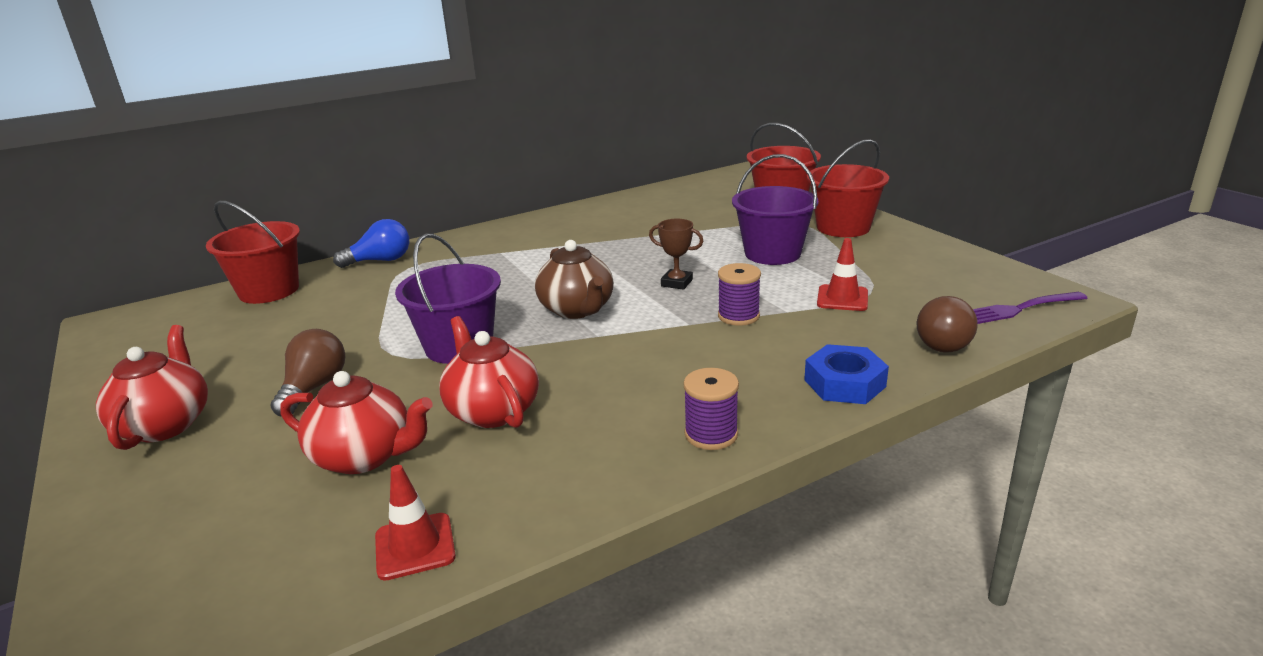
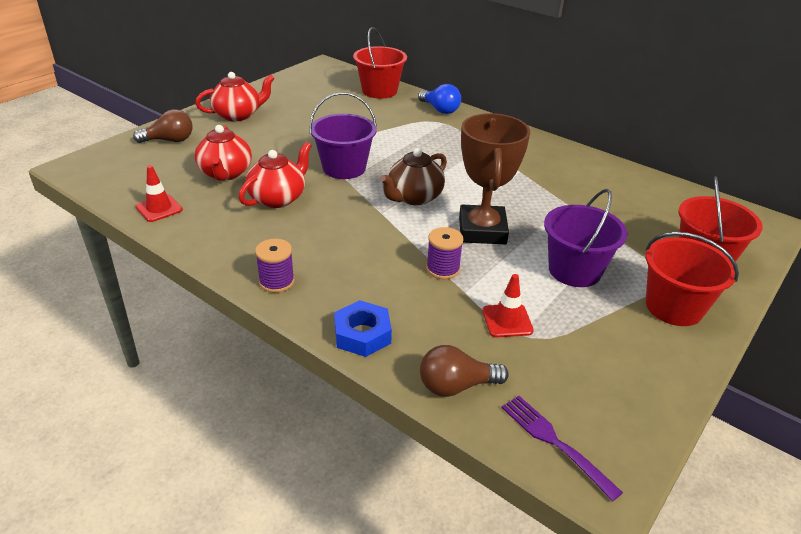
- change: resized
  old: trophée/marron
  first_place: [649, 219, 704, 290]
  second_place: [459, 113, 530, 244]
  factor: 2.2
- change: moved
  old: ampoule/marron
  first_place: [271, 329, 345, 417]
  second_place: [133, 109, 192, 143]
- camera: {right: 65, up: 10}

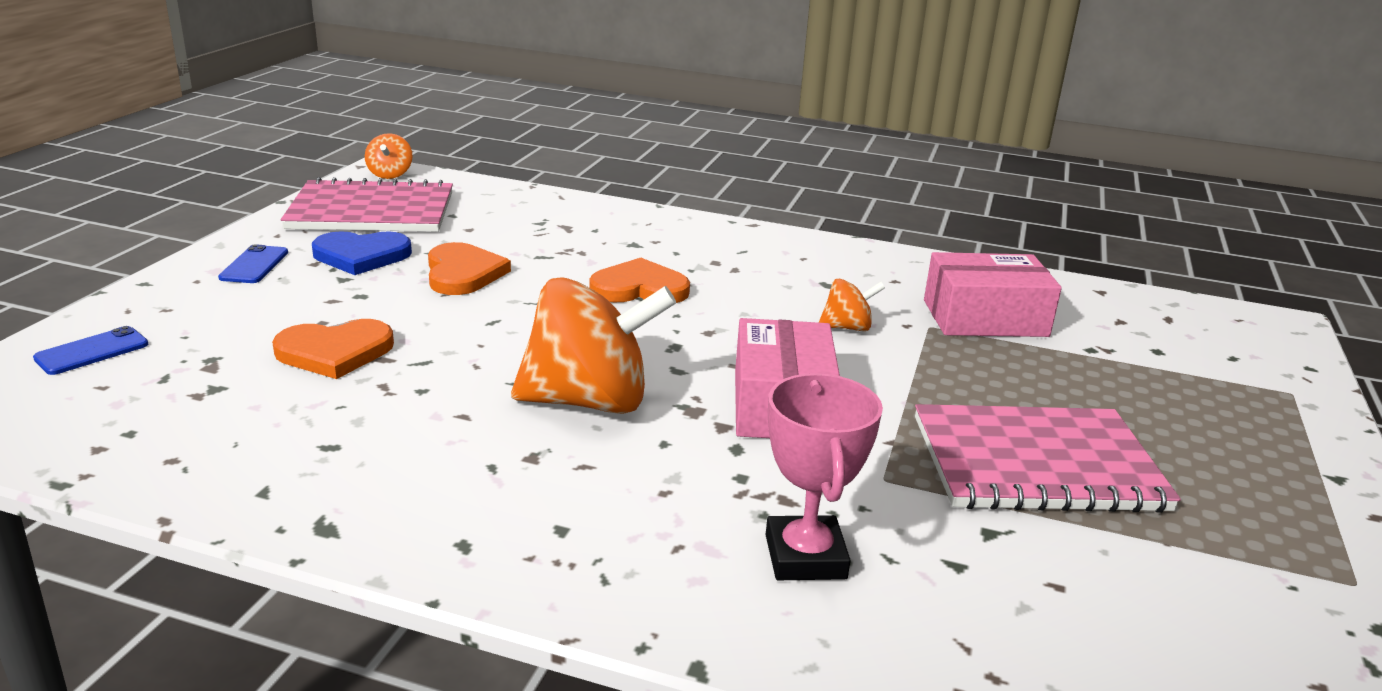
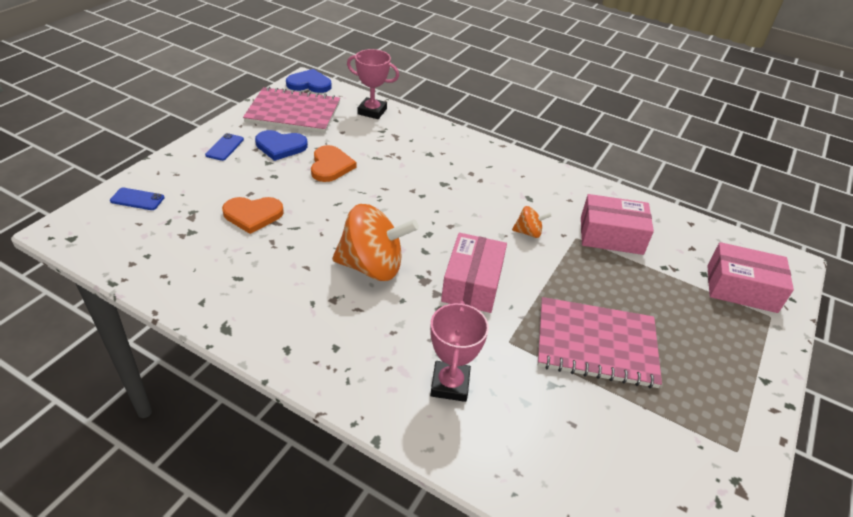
- change: replaced
  old: toupie/orange
  new: cœur/bleu
  first_place: [365, 133, 413, 179]
  second_place: [286, 69, 332, 93]
- change: removed
  old: cœur/orange
  first_place: [589, 258, 690, 303]
- change: turned
  old: téléphone/bleu
  first_place: [33, 326, 148, 375]
  second_place: [110, 188, 165, 210]
  degrees: 45
- change: added
  new: trophée/rose
  second_place: [347, 49, 399, 119]
- change: added
  new: boîte/rose
  second_place: [708, 242, 794, 313]
- camera: {right: 10, up: 15}

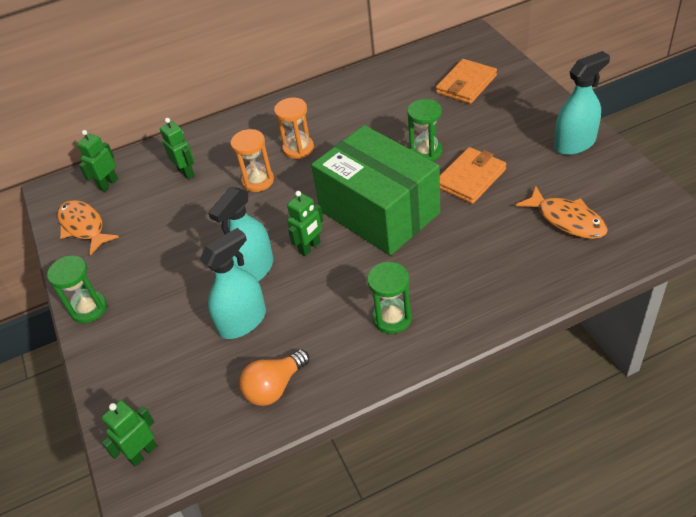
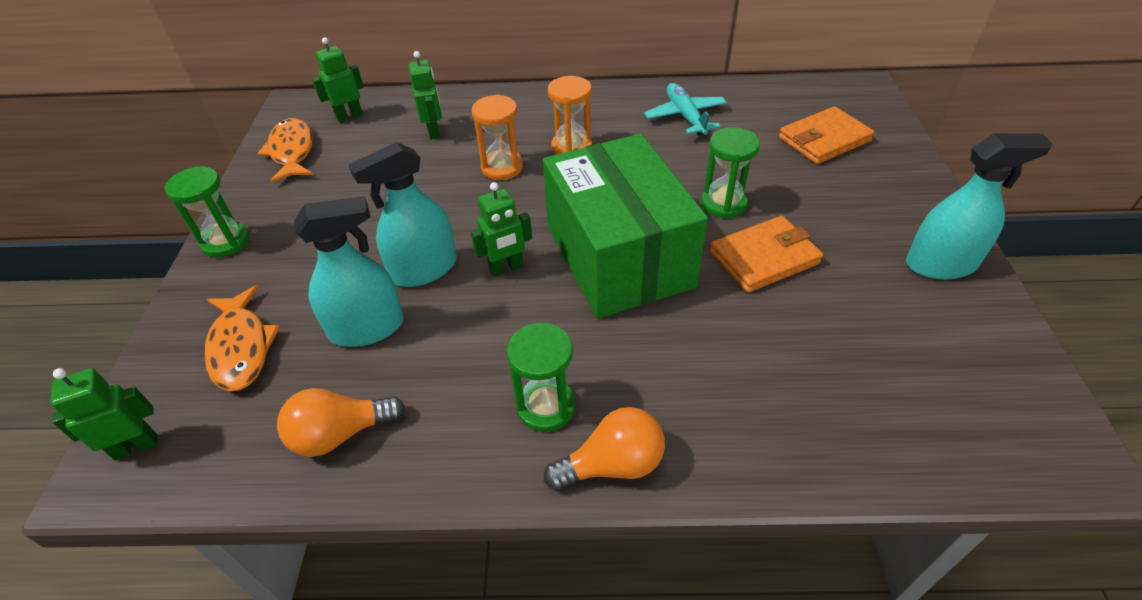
- change: moved
  old: poisson/orange
  first_place: [516, 186, 608, 239]
  second_place: [204, 285, 280, 391]
- change: added
  new: avion/turquoise
  second_place: [644, 83, 727, 135]
- change: added
  new: ampoule/orange
  second_place: [544, 407, 665, 491]
- camera: {right: 20, up: 0}

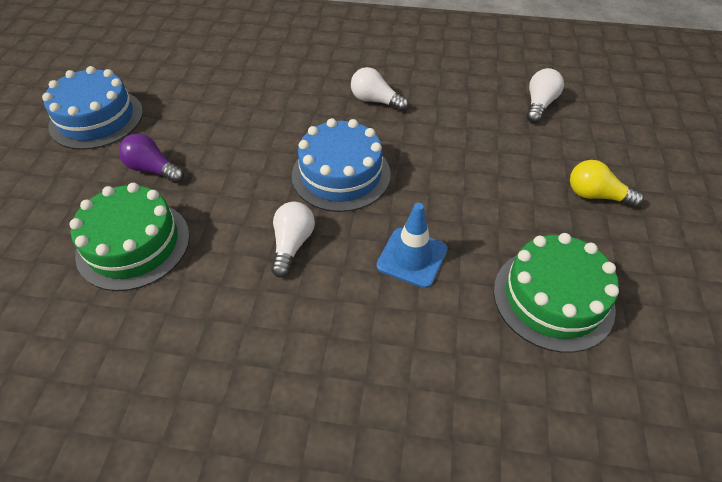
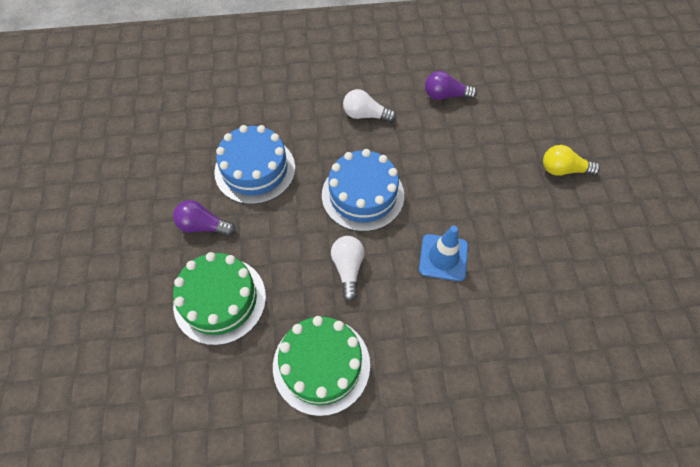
- change: moved
  old: gâteau/bleu
  first_place: [42, 66, 143, 150]
  second_place: [214, 125, 295, 204]
- change: removed
  old: ampoule/blanc
  first_place: [527, 68, 564, 123]
- change: moved
  old: gâteau/vert
  first_place: [494, 233, 619, 353]
  second_place: [273, 316, 370, 416]
- change: added
  new: ampoule/violet
  second_place: [425, 71, 477, 100]
- camera: {right: -15, up: 10}

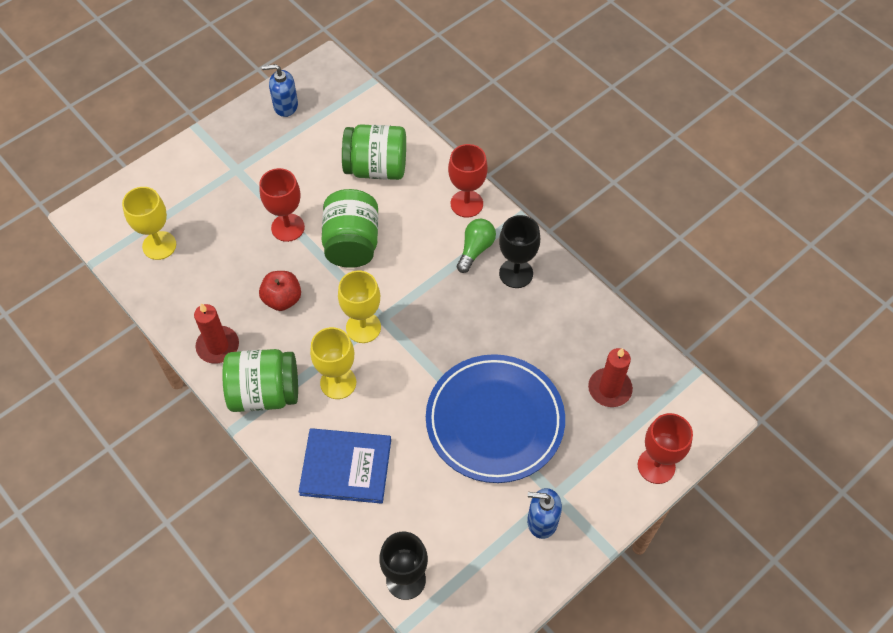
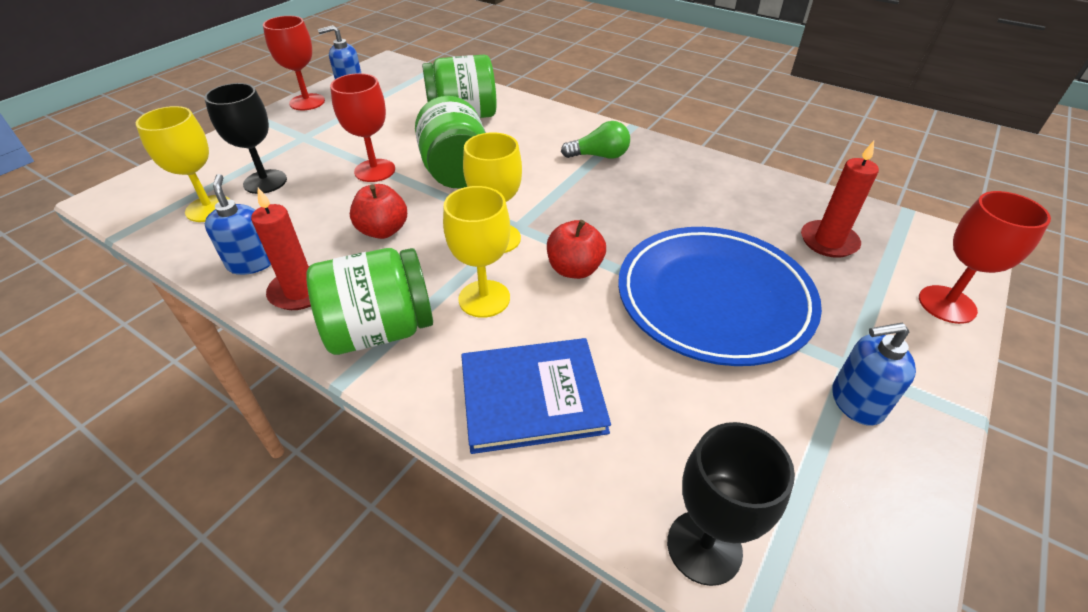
- change: moved
  old: verre à pied/rouge
  first_place: [448, 144, 488, 217]
  second_place: [263, 16, 325, 110]
- change: moved
  old: verre à pied/noir
  first_place: [499, 215, 540, 288]
  second_place: [204, 83, 287, 194]
- change: turned
  old: ampoule/vert
  first_place: [457, 219, 496, 273]
  second_place: [561, 121, 630, 159]
  degrees: 75
- change: added
  new: distributeur de savon/bleu
  second_place: [205, 174, 271, 275]
- change: added
  new: pomme/rouge
  second_place: [547, 220, 606, 279]
- camera: {right: -15, up: -15}

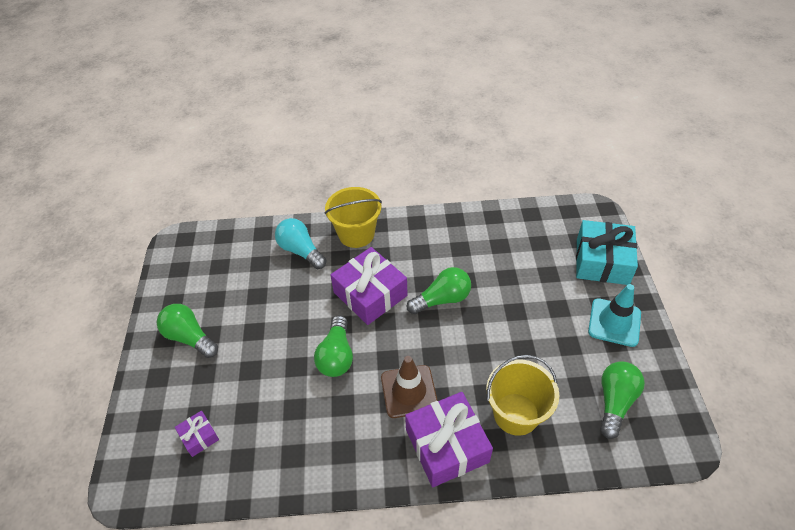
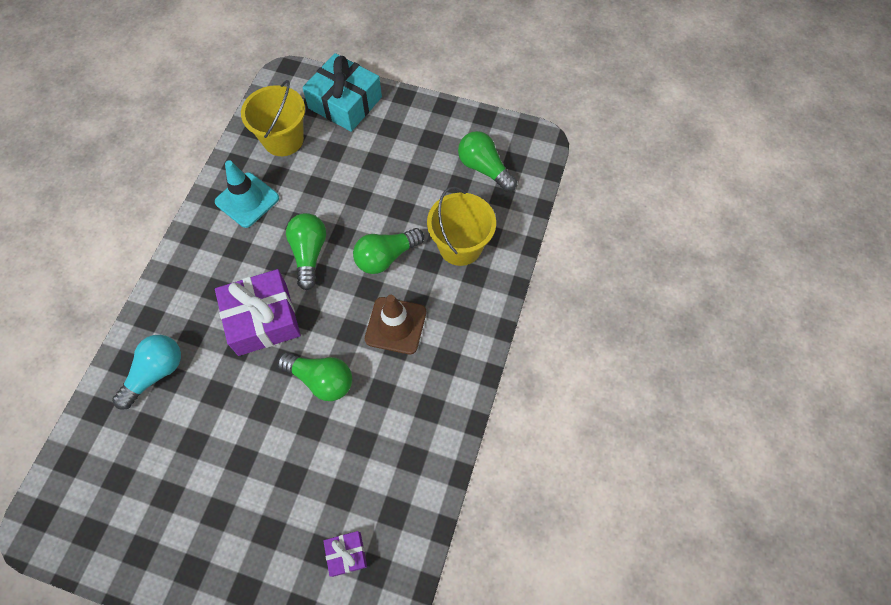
- change: moved
  old: seau/jaune
  first_place: [325, 187, 382, 248]
  second_place: [241, 80, 305, 156]
- change: turned
  old: ampoule/turquoise
  first_place: [275, 218, 327, 269]
  second_place: [112, 335, 181, 410]
  degrees: 150
- change: moved
  old: cône de chantier/turquoise
  first_place: [588, 284, 641, 347]
  second_place: [215, 160, 279, 228]
- change: moved
  old: ampoule/vert
  first_place: [157, 304, 218, 358]
  second_place: [353, 228, 424, 274]
- change: removed
  old: cadeau/violet
  first_place: [405, 392, 493, 487]
- camera: {right: -70, up: 15}

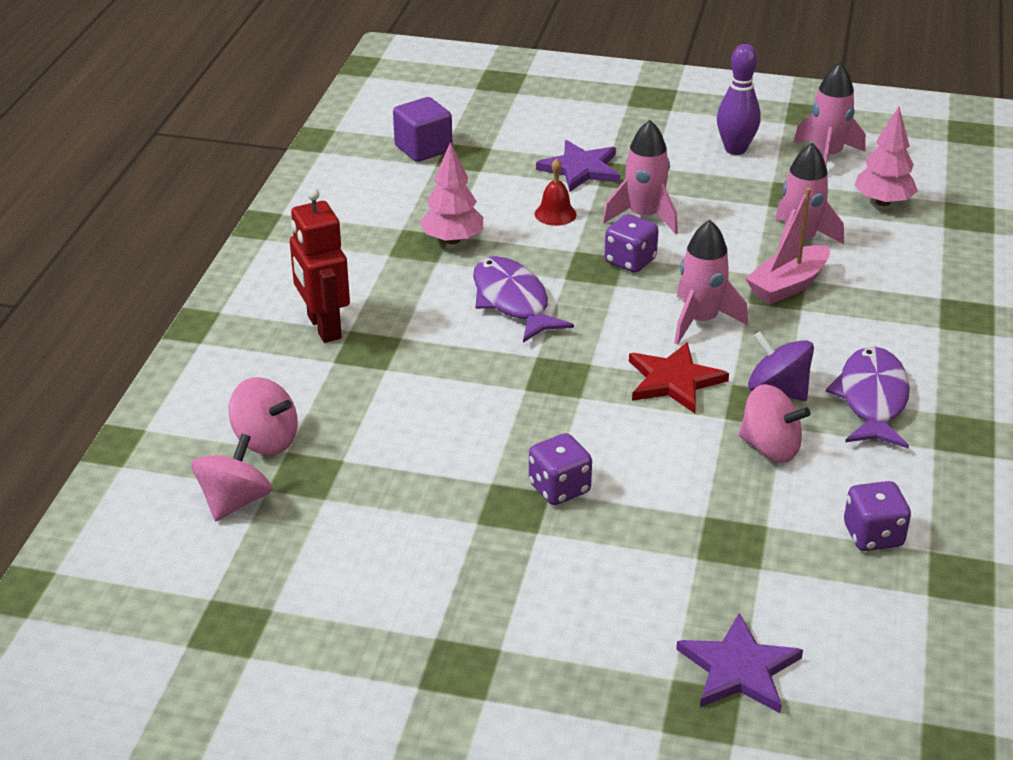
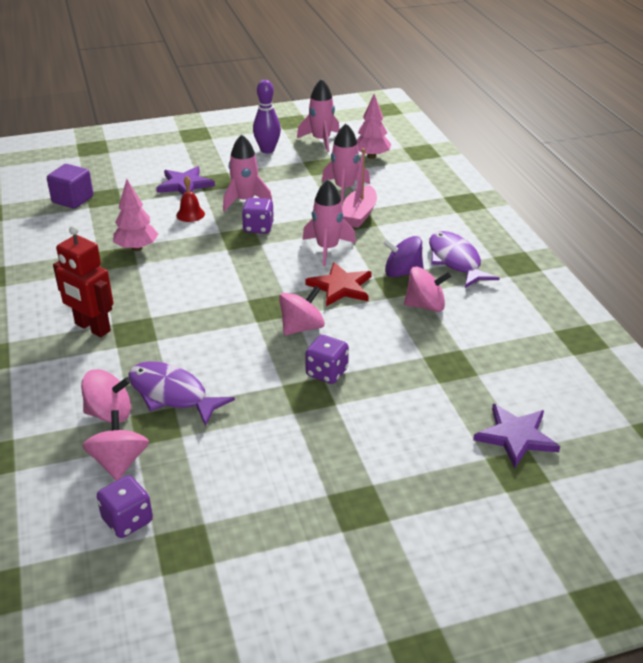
- change: moved
  old: poisson/violet
  first_place: [473, 256, 574, 343]
  second_place: [128, 361, 235, 426]
- change: moved
  old: dé/violet
  first_place: [844, 481, 911, 551]
  second_place: [97, 475, 153, 538]
- change: added
  new: toupie/rose
  second_place: [279, 286, 325, 335]
- camera: {right: -30, up: 0}

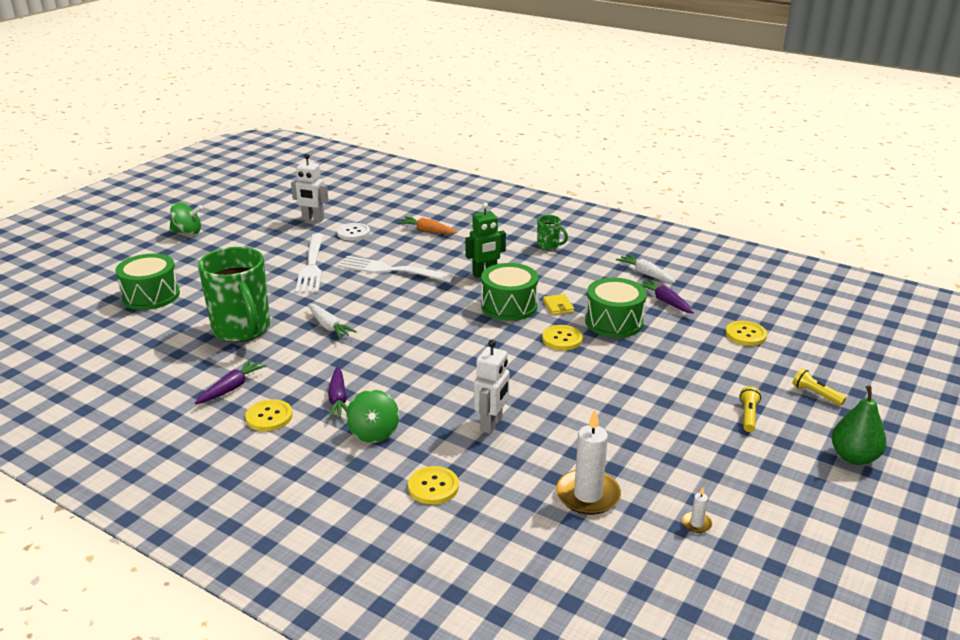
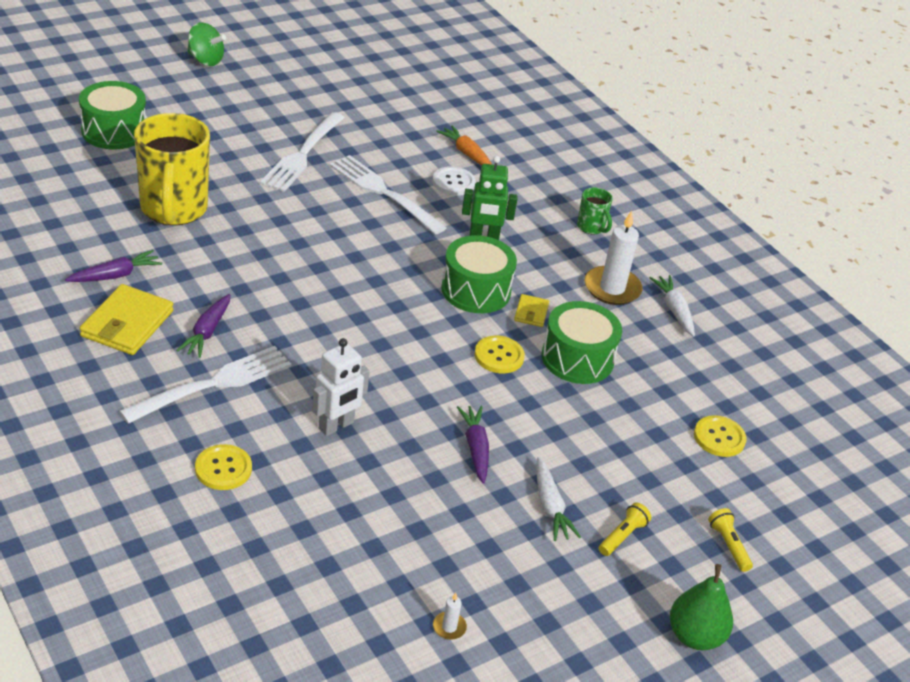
- change: removed
  old: robot/blanc
  first_place: [291, 154, 328, 222]
- change: moved
  old: bouton/blanc
  first_place: [337, 223, 370, 241]
  second_place: [432, 166, 476, 196]
- change: recoloured
  old: tasse/vert
  new: tasse/jaune
  first_place: [198, 247, 270, 342]
  second_place: [134, 113, 210, 225]
- change: moved
  old: carotte/violet
  first_place: [640, 279, 694, 313]
  second_place: [457, 406, 489, 484]
- change: moved
  old: carotte/blanc
  first_place: [308, 303, 357, 339]
  second_place: [536, 457, 581, 541]
- change: replaced
  old: toupie/vert
  new: fourchette/blanc
  first_place: [346, 390, 399, 443]
  second_place: [119, 346, 291, 424]
- change: replaced
  old: bouton/jaune
  new: portefeuille/jaune
  first_place: [245, 399, 293, 431]
  second_place: [80, 284, 174, 355]
- change: moved
  old: bougie/blanc
  first_place: [556, 410, 621, 515]
  second_place: [585, 211, 642, 305]
- camera: {right: 20, up: 10}

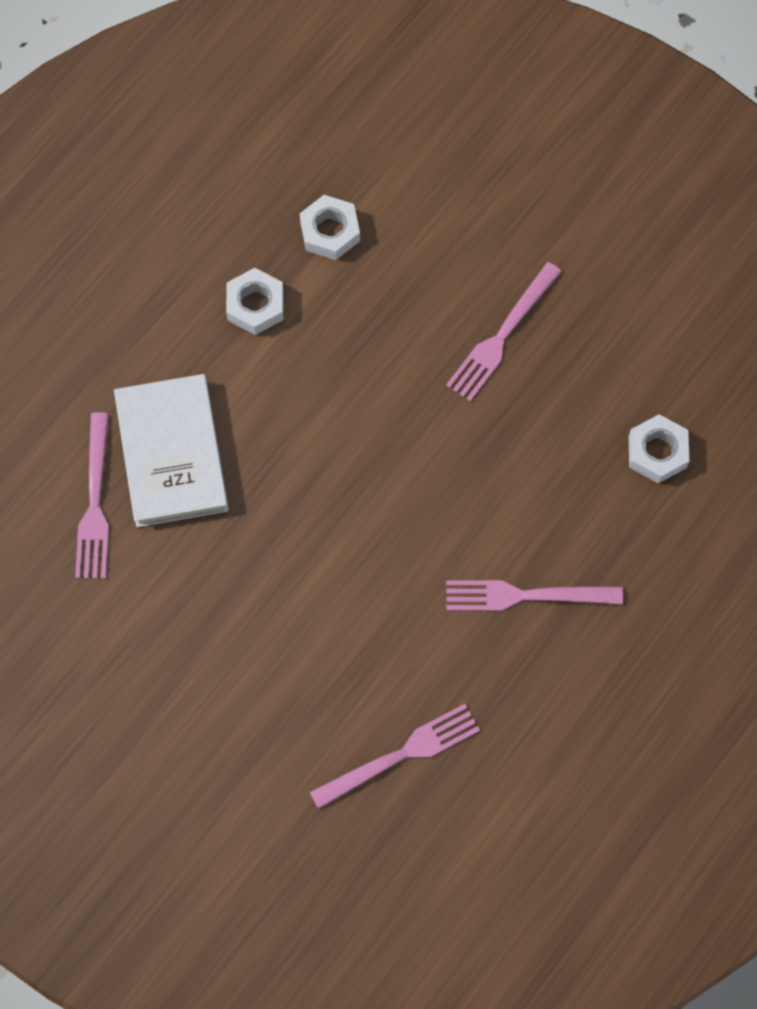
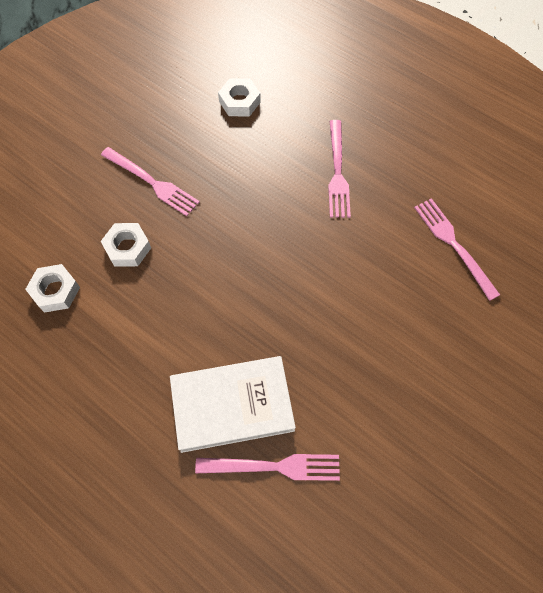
- change: moved
  old: écrou/blanc
  first_place: [226, 268, 284, 335]
  second_place: [101, 223, 151, 267]
- camera: {right: -90, up: -5}

